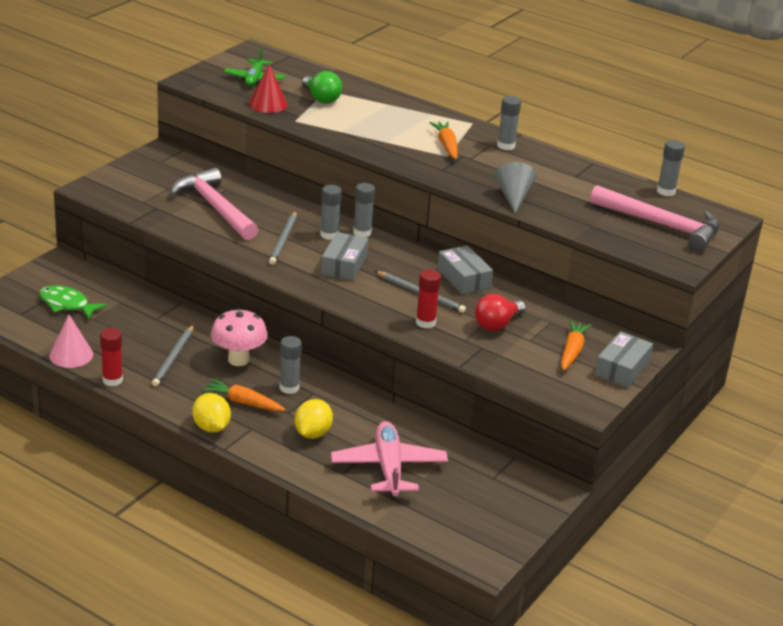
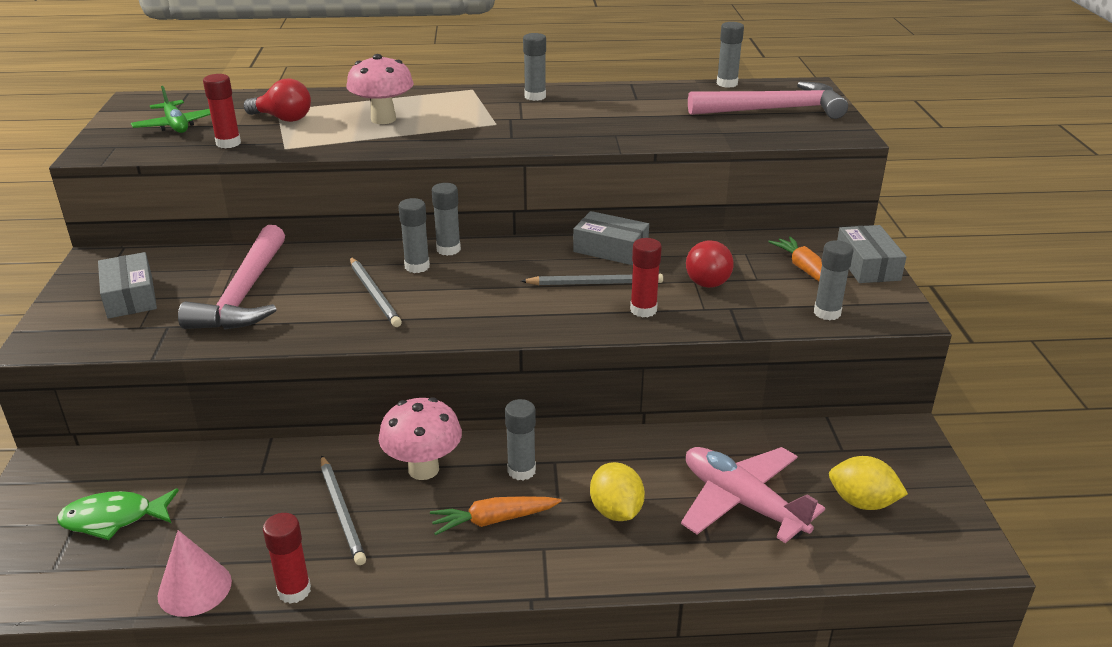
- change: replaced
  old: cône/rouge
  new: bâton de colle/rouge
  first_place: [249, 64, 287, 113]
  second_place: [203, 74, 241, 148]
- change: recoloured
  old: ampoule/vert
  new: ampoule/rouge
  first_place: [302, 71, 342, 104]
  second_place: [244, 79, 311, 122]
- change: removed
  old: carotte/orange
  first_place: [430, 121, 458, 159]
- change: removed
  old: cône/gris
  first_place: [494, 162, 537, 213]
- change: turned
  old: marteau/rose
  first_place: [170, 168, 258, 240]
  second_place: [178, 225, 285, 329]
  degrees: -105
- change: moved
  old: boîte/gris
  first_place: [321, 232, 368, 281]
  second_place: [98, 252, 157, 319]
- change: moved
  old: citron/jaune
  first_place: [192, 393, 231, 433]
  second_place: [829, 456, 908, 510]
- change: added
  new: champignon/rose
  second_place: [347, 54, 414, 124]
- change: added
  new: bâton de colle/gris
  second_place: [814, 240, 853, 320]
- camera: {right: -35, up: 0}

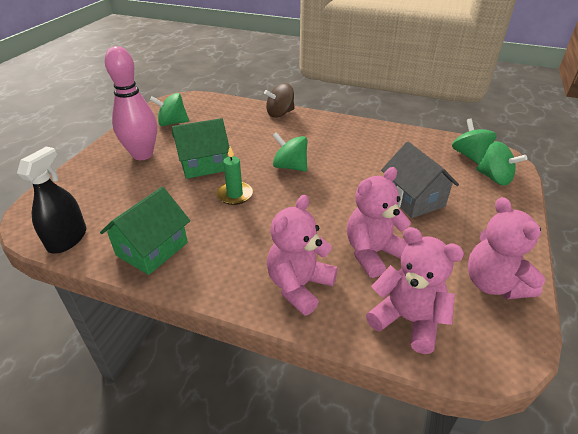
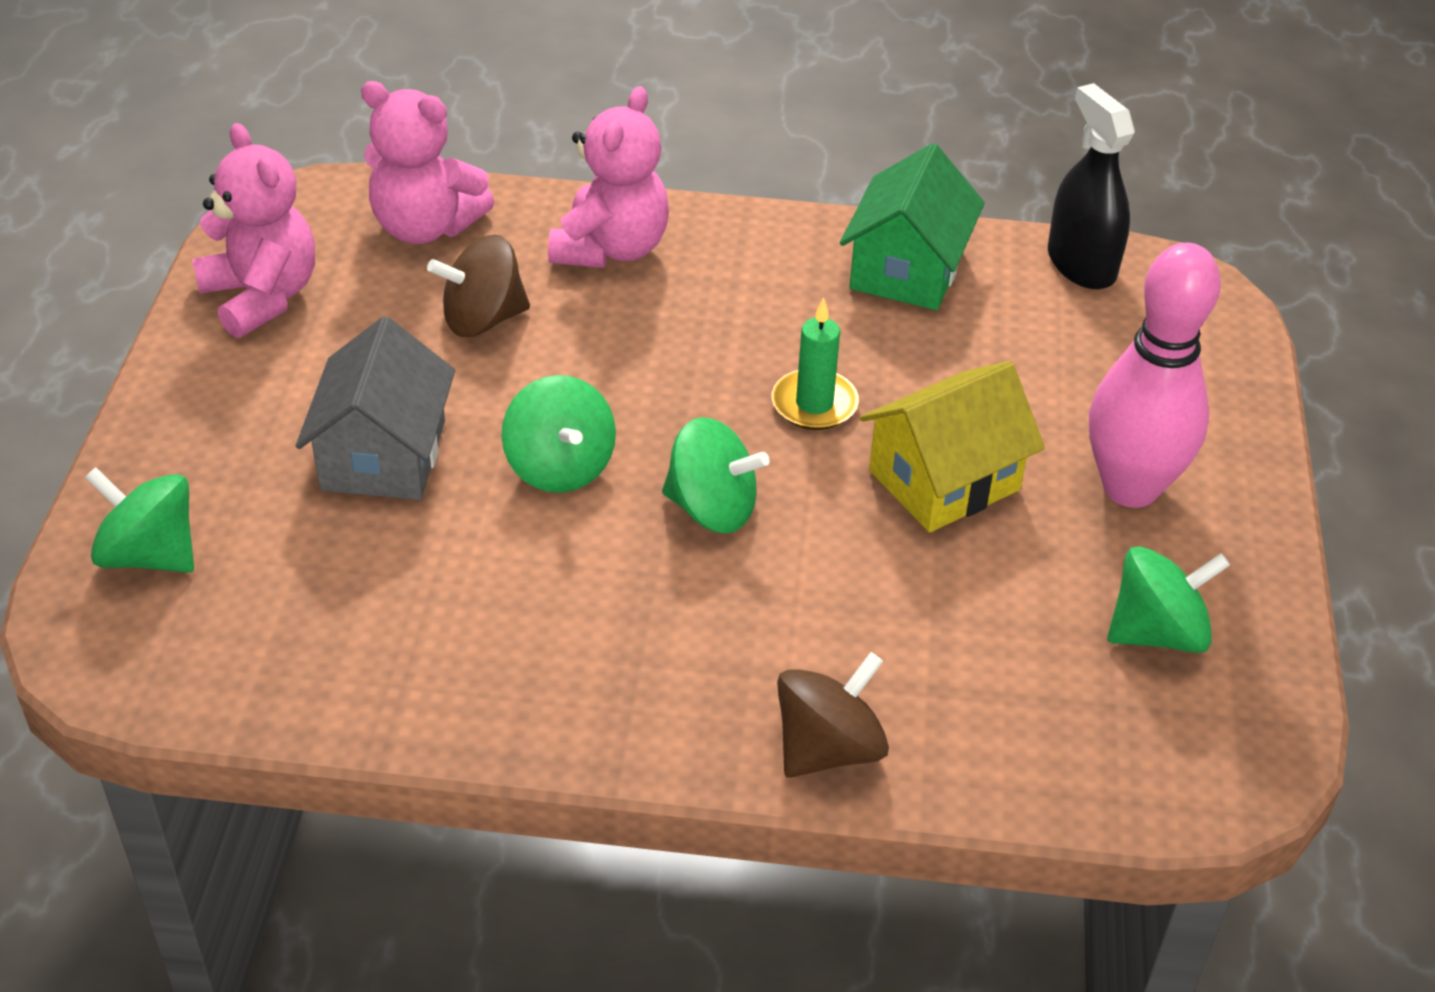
- change: recoloured
  old: maison/vert
  new: maison/jaune
  first_place: [172, 118, 229, 179]
  second_place: [860, 361, 1045, 532]
- change: moved
  old: toupie/vert
  first_place: [452, 118, 497, 164]
  second_place: [501, 375, 616, 493]
- change: turned
  old: maison/gris
  first_place: [381, 142, 459, 218]
  second_place: [296, 316, 455, 500]
  degrees: 45
- change: turned
  old: vaporisateur/noir
  first_place: [17, 147, 86, 254]
  second_place: [1048, 83, 1135, 289]
  degrees: 150
- change: replaced
  old: ours en peluche/rose
  new: toupie/marron
  first_place: [347, 167, 411, 278]
  second_place: [427, 235, 530, 337]
- camera: {right: 165, up: 5}

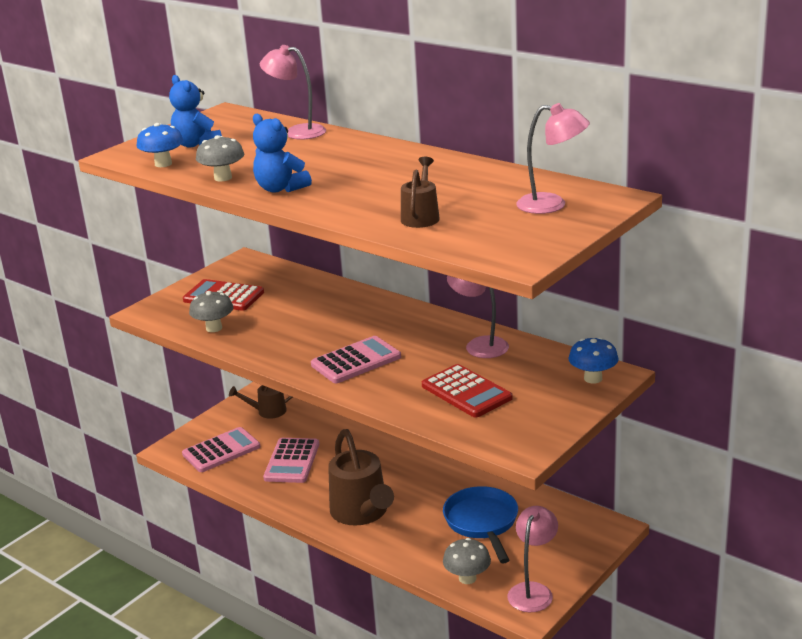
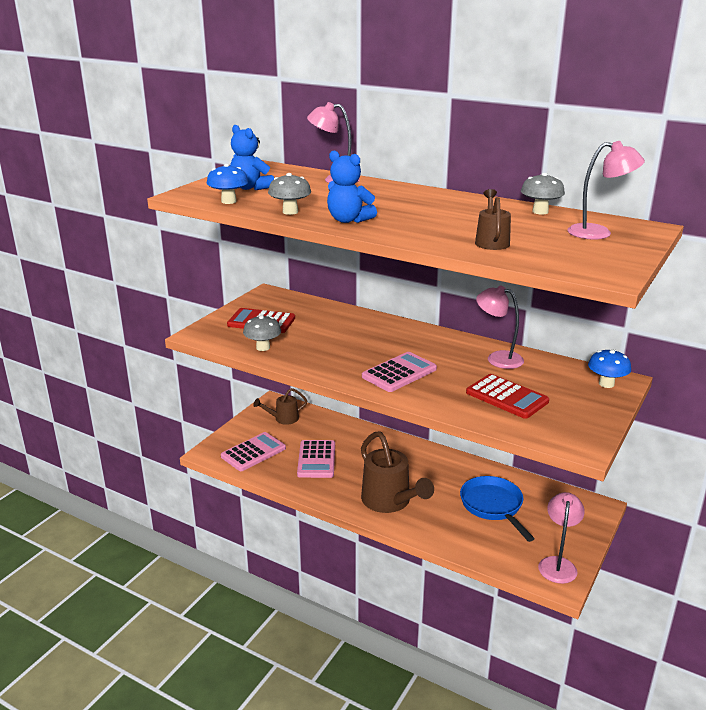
- change: moved
  old: champignon/gris
  first_place: [443, 538, 491, 584]
  second_place: [521, 173, 565, 214]
- camera: {right: -10, up: 0}

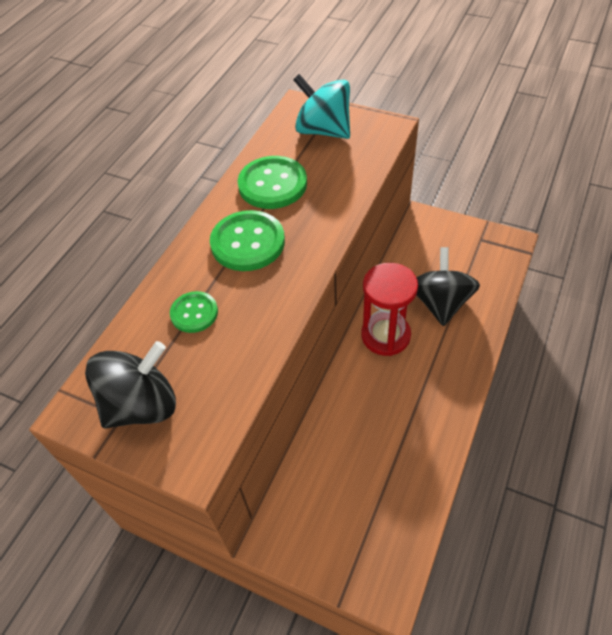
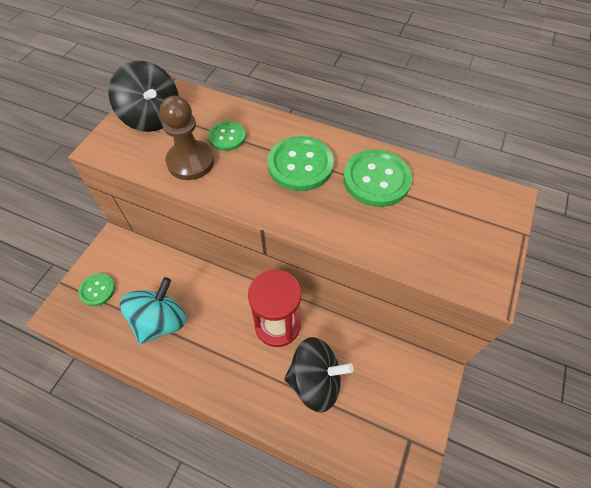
- change: moved
  old: toupie/turquoise
  first_place: [293, 74, 350, 139]
  second_place: [120, 277, 186, 344]
- change: added
  new: pion/marron
  second_place: [160, 96, 214, 180]
- change: added
  new: bouton/vert
  second_place: [78, 273, 115, 306]
- camera: {right: 85, up: 5}

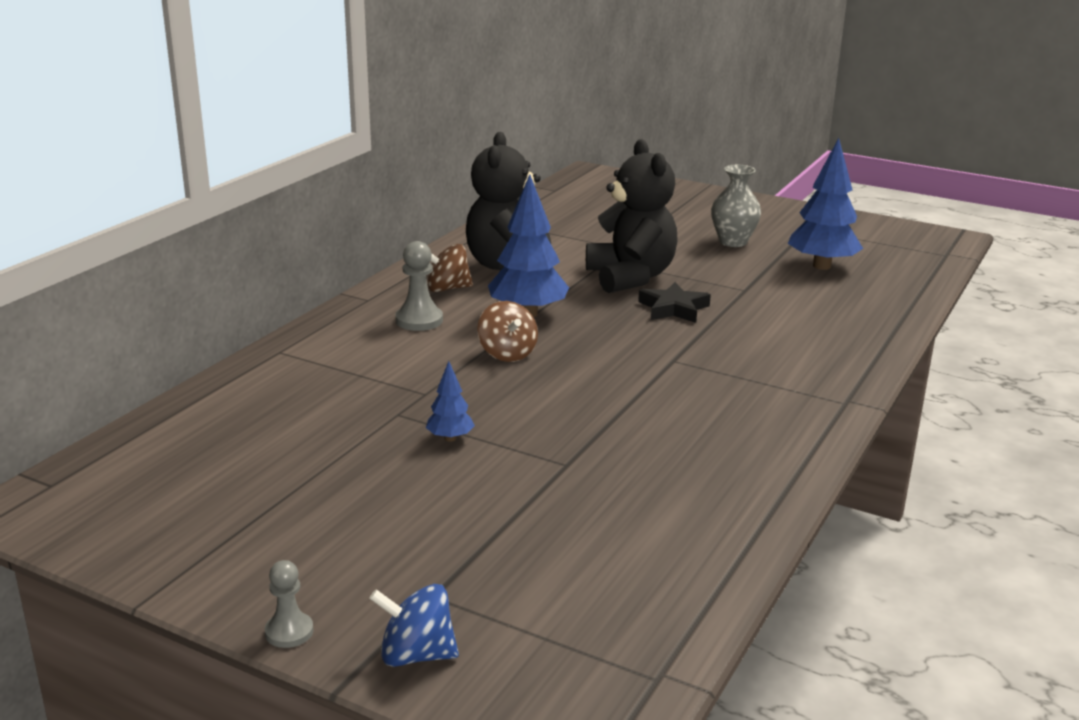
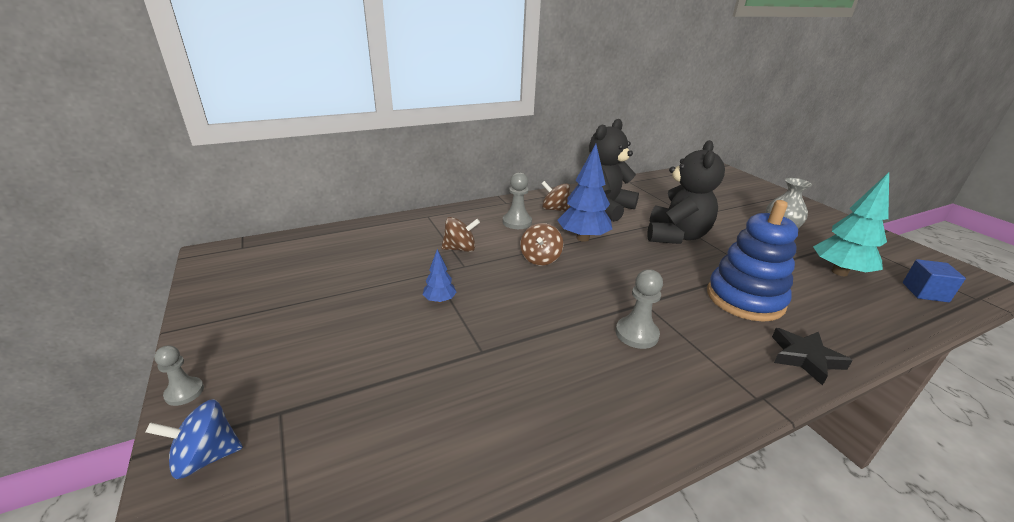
- change: recoloured
  old: arbre/bleu
  new: arbre/turquoise
  first_place: [788, 138, 863, 270]
  second_place: [813, 172, 889, 276]
- change: moved
  old: étoile/noir
  first_place: [638, 282, 711, 323]
  second_place: [772, 328, 853, 386]
- change: turned
  old: toupie/bleu
  first_place: [369, 584, 459, 667]
  second_place: [145, 399, 243, 479]
  degrees: -60
- change: added
  new: jouet à empiler/bleu
  second_place: [707, 200, 798, 322]
- change: added
  new: toupie/marron
  second_place: [441, 217, 480, 252]
- change: added
  new: cube/bleu
  second_place: [903, 259, 966, 302]
- change: added
  new: pion/gris
  second_place: [616, 269, 663, 349]
- camera: {right: 35, up: 5}

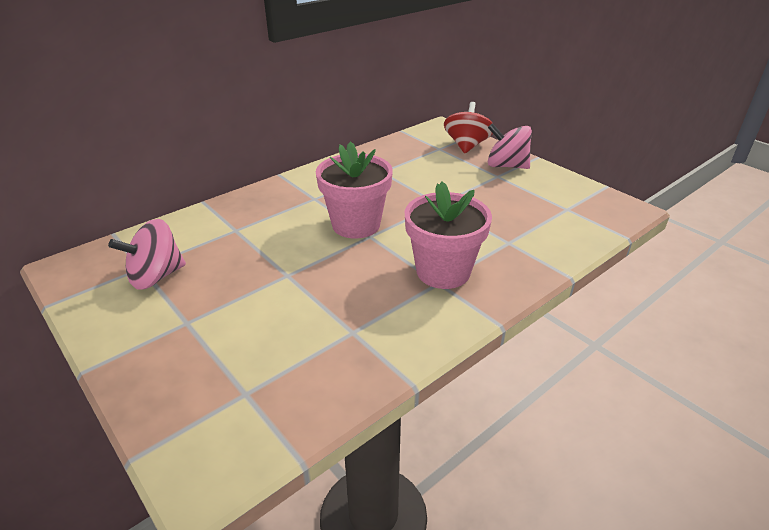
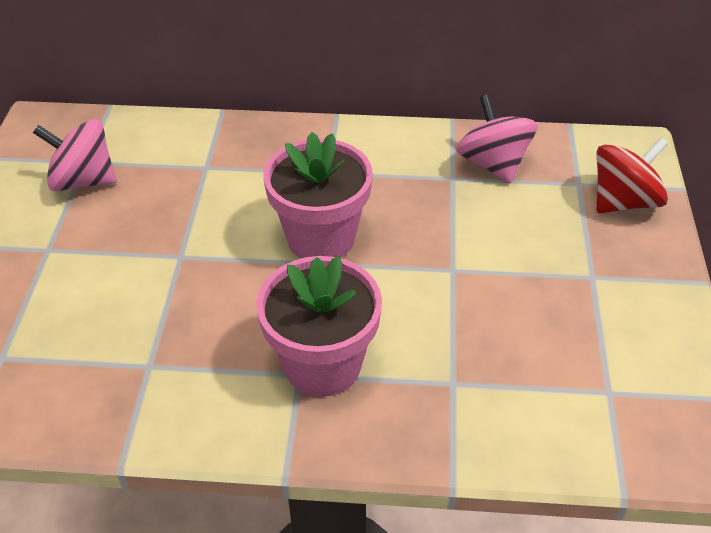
- change: moved
  old: toupie/rose
  first_place: [488, 123, 532, 169]
  second_place: [456, 95, 538, 183]
- camera: {right: 45, up: 10}

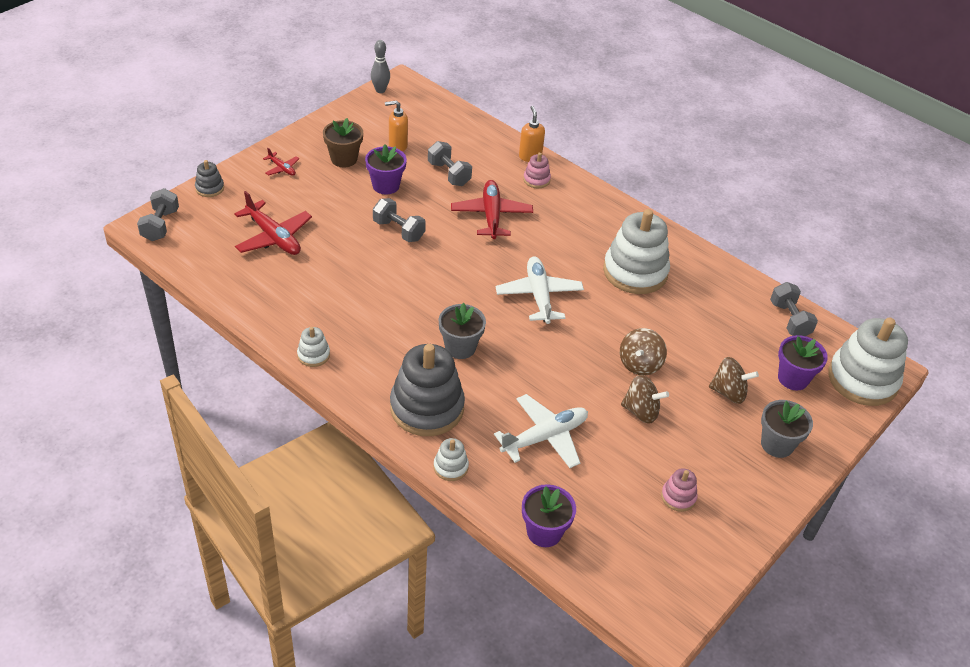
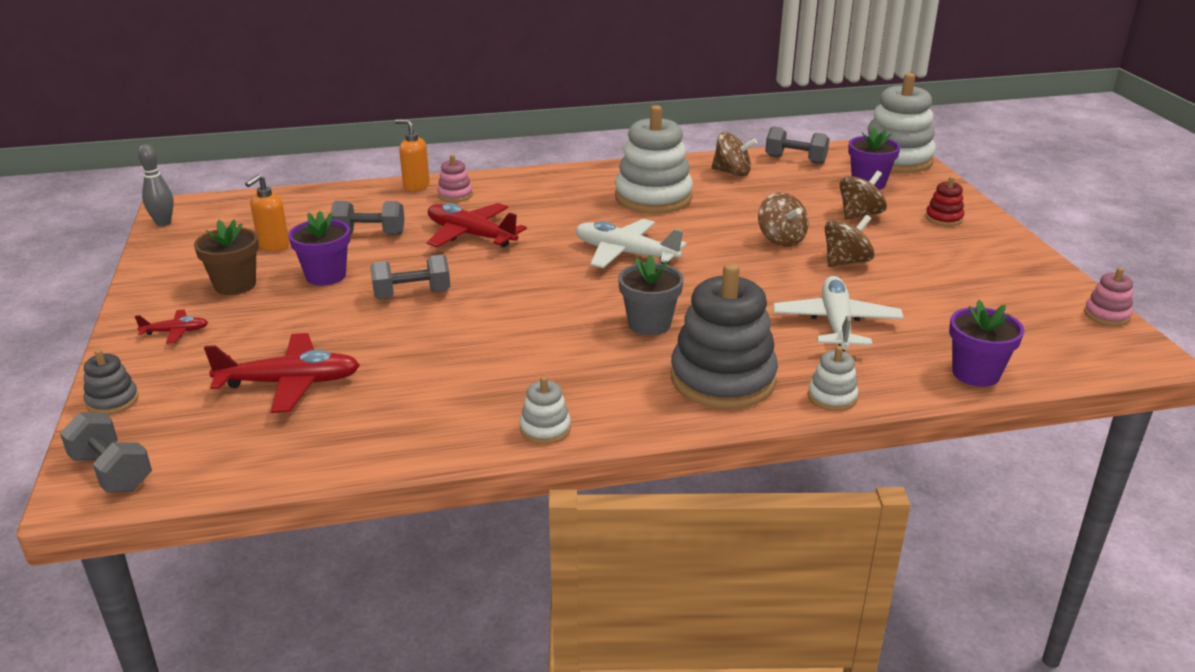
- change: replaced
  old: pot de fleurs/gris
  new: jouet à empiler/rouge
  first_place: [761, 400, 813, 458]
  second_place: [925, 176, 964, 226]
- change: moved
  old: jouet à empiler/rose
  first_place: [661, 468, 698, 512]
  second_place: [1084, 268, 1133, 326]
- change: added
  new: toupie/marron
  second_place: [712, 132, 757, 177]
- camera: {right: -50, up: -15}

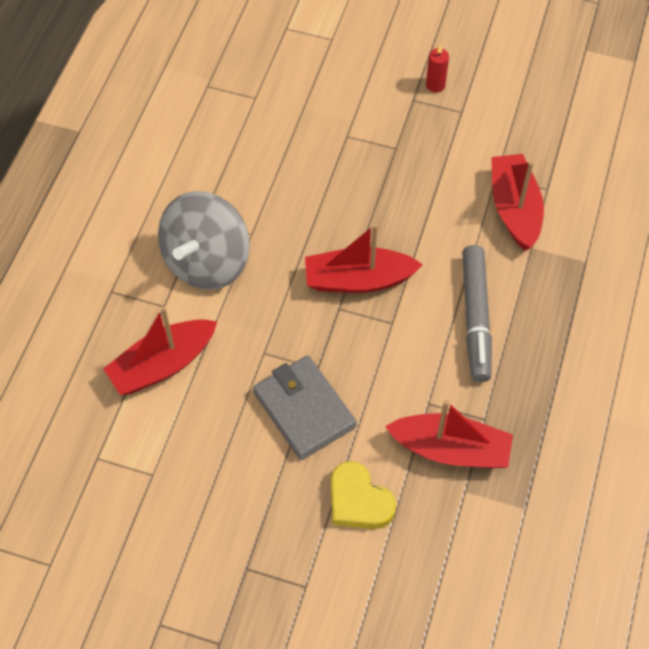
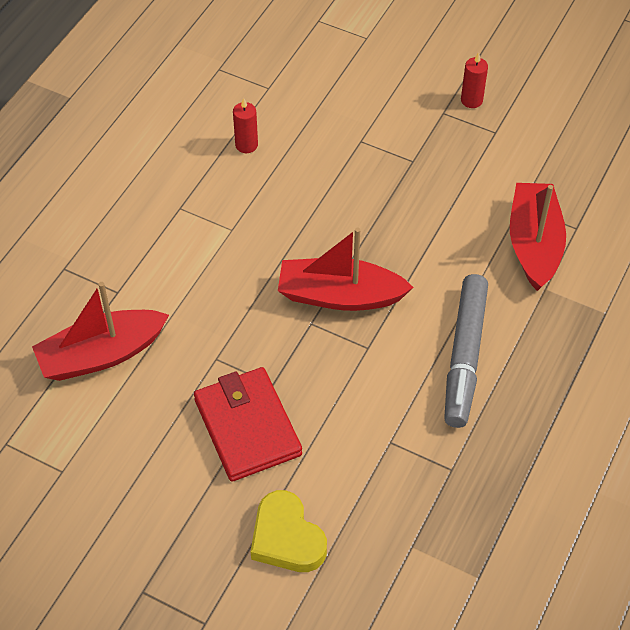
- change: removed
  old: toupie/gris
  first_place: [158, 191, 250, 290]
- change: recoloured
  old: portefeuille/gris
  new: portefeuille/rouge
  first_place: [253, 355, 357, 460]
  second_place: [194, 367, 302, 482]
- change: removed
  old: bateau/rouge
  first_place: [385, 400, 513, 468]
- change: added
  new: bougie/rouge
  second_place: [233, 98, 258, 153]
- camera: {right: 10, up: -5}

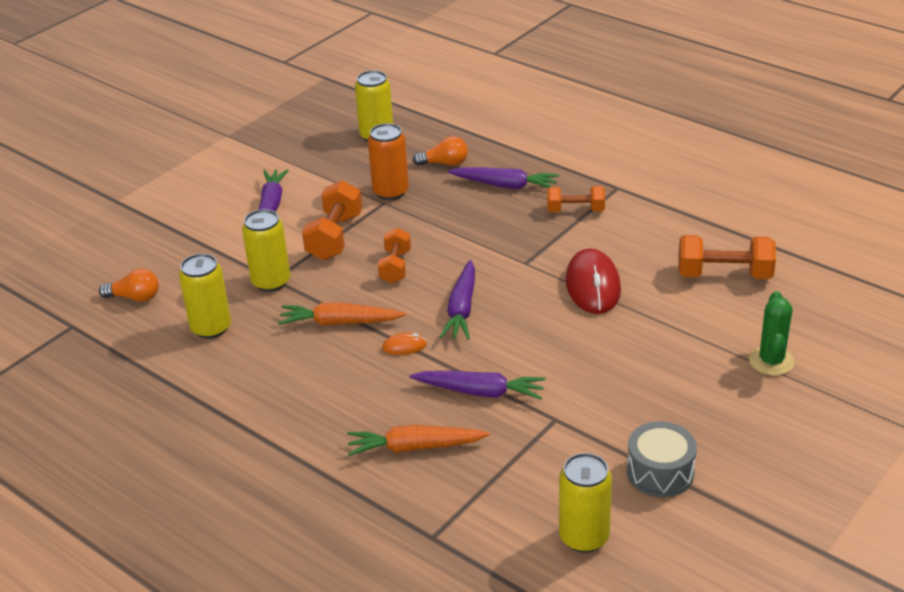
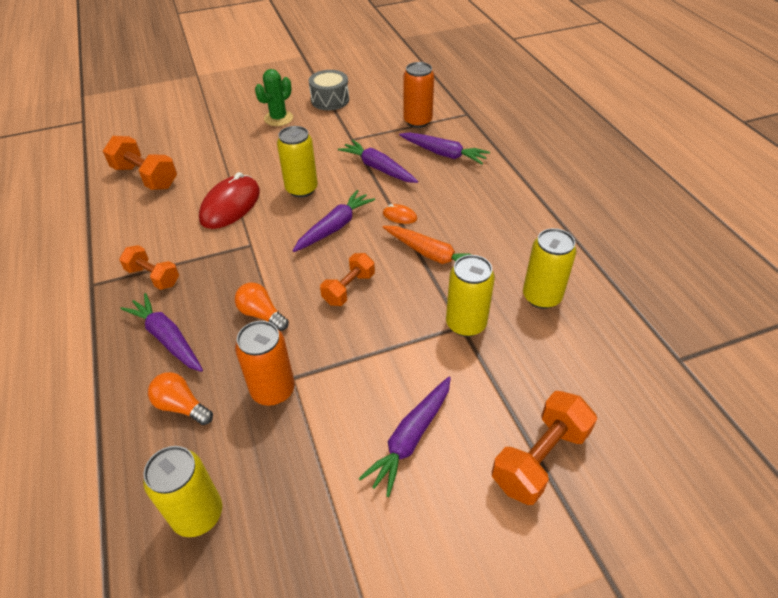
- change: moved
  old: haltère/orange
  first_place: [302, 180, 362, 260]
  second_place: [492, 391, 597, 505]
- change: moved
  old: ampoule/orange
  first_place: [99, 268, 159, 302]
  second_place: [235, 283, 289, 331]
- change: moved
  old: cactus/vert
  first_place: [749, 291, 795, 376]
  second_place: [255, 69, 293, 126]
- change: recoloured
  old: carotte/orange
  new: carotte/violet
  first_place: [347, 425, 490, 456]
  second_place: [399, 133, 490, 164]
- change: moved
  old: canette/jaune
  first_place: [559, 453, 612, 553]
  second_place: [277, 126, 318, 197]
- change: added
  new: canette/orange
  second_place: [403, 62, 434, 128]
- camera: {right: -150, up: 10}

